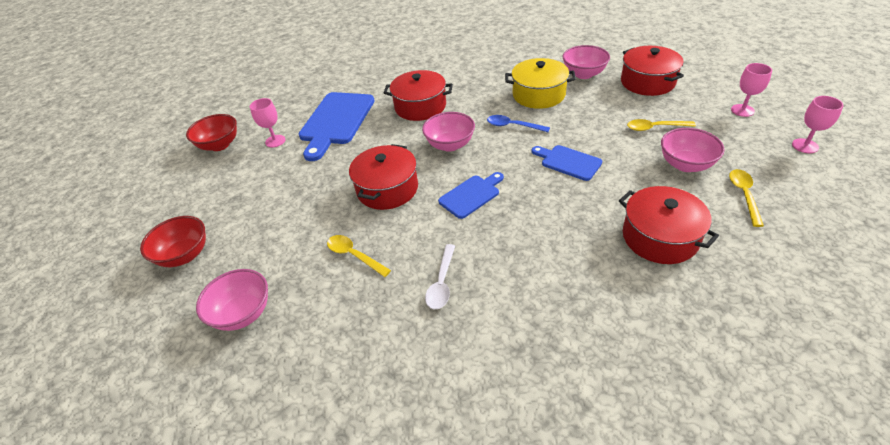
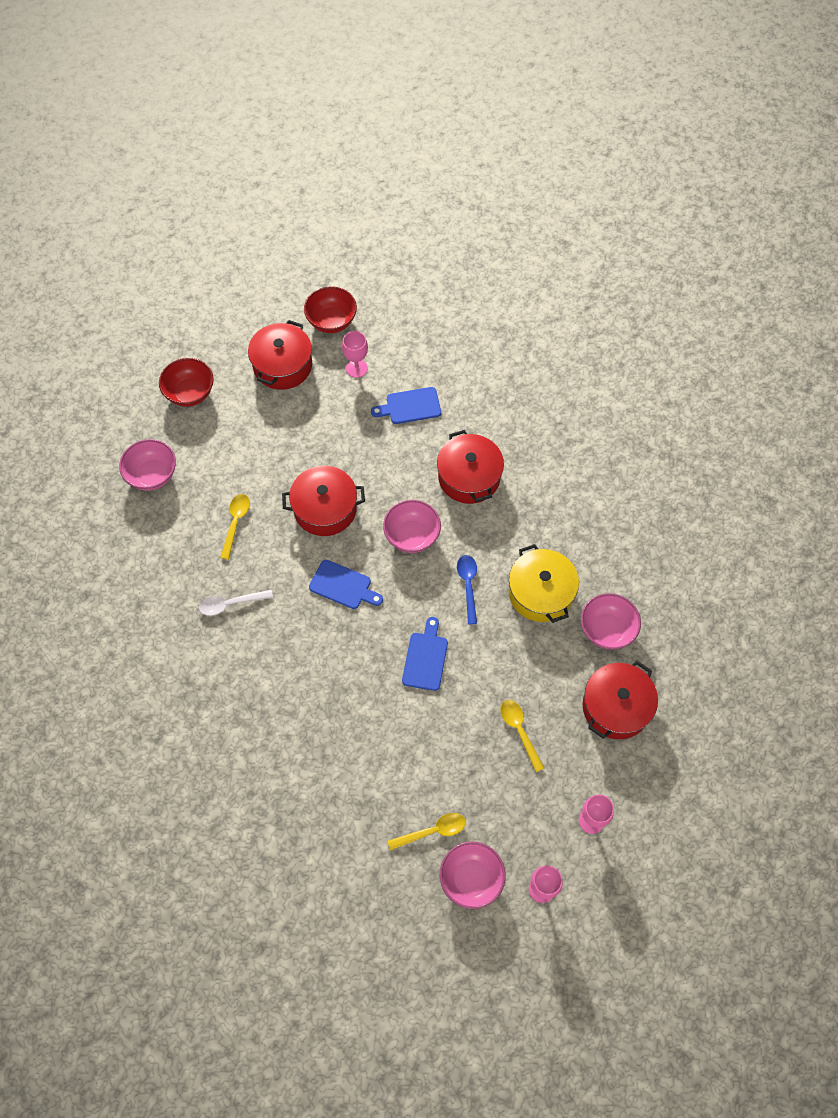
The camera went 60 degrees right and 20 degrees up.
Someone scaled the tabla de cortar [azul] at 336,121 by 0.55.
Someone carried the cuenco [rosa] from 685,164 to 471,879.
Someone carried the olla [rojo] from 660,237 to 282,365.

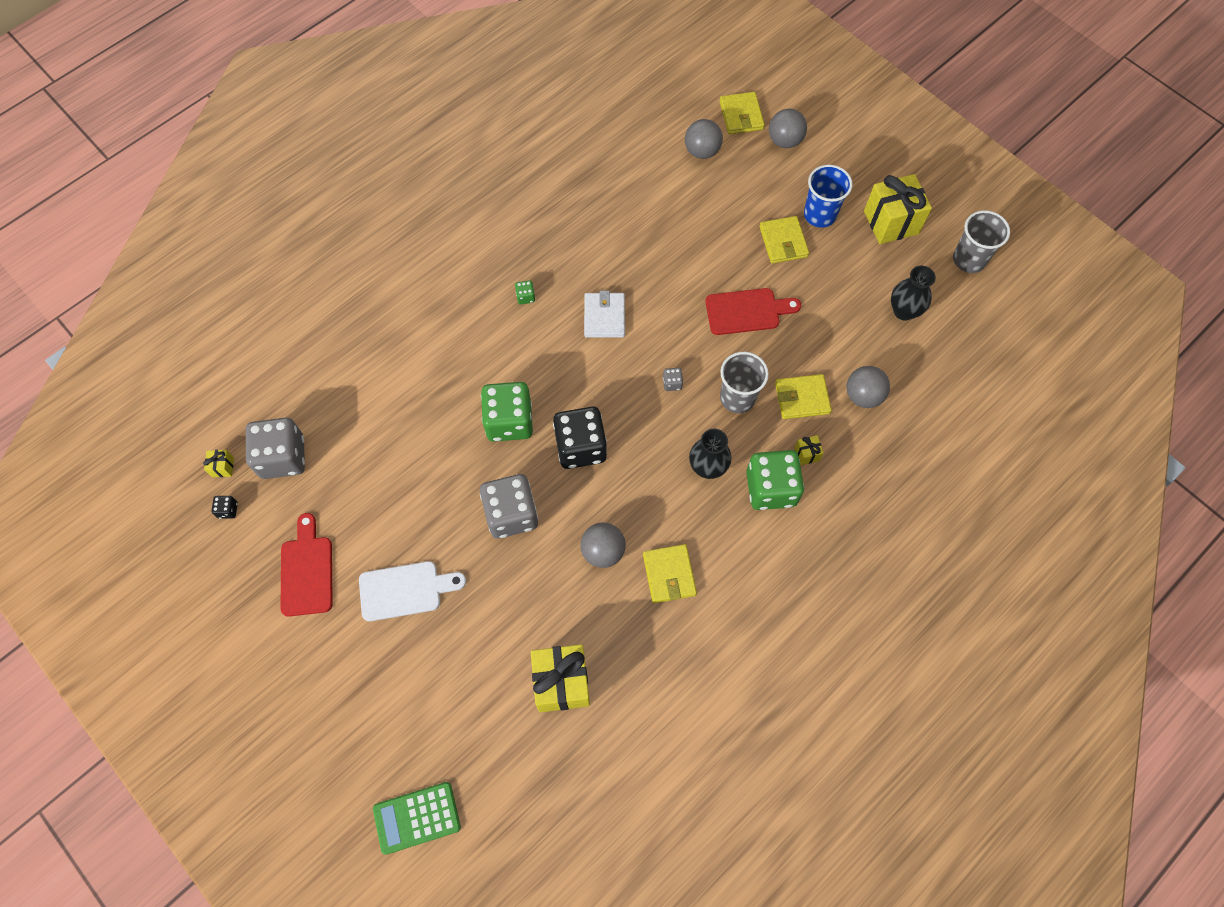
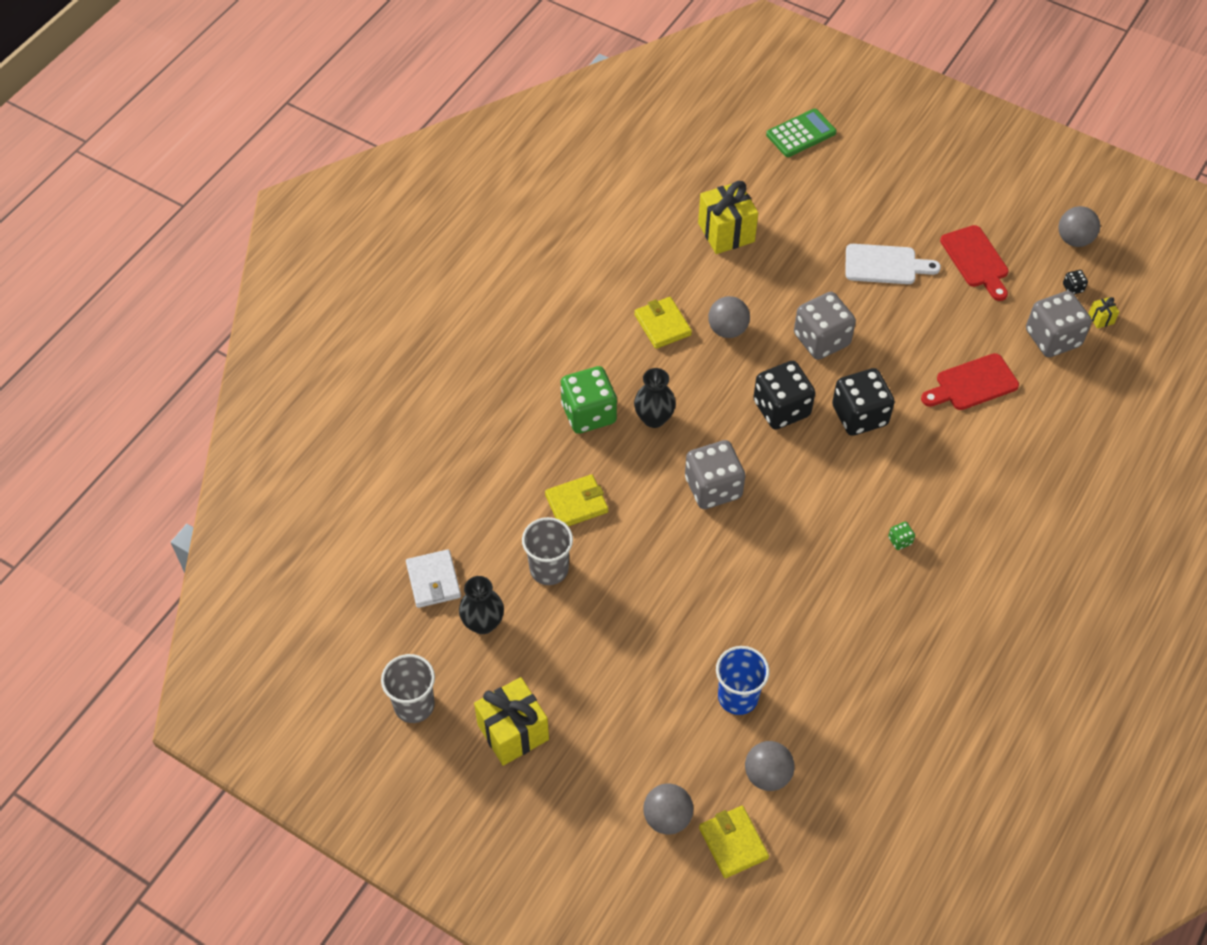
The camera went 165 degrees right and 10 degrees down.
Someone carried the vaso [azul] from 819,215 to 738,697.
Someone took away the cartera [amarillo] at 783,242.
Someone carried the tabla de cortar [rojo] from 747,311 to 972,384.
Someone carried the cartera [blanco] from 604,317 to 433,580.
Someone carried the vaso [gris] from 737,398 to 549,569.
Someone carried the pelota [gris] from 863,396 to 1074,239.
Someone scaled the dado [gris] at 672,383 by 2.49.
Someone repainted the dado [verde] at 509,421, which became the dado [negro] at 859,415.
Someone took away the regalo [amarillo] at 807,454.
Someone rotated the tabla de cortar [blanco] at 405,590 by 150 degrees counterclockwise.

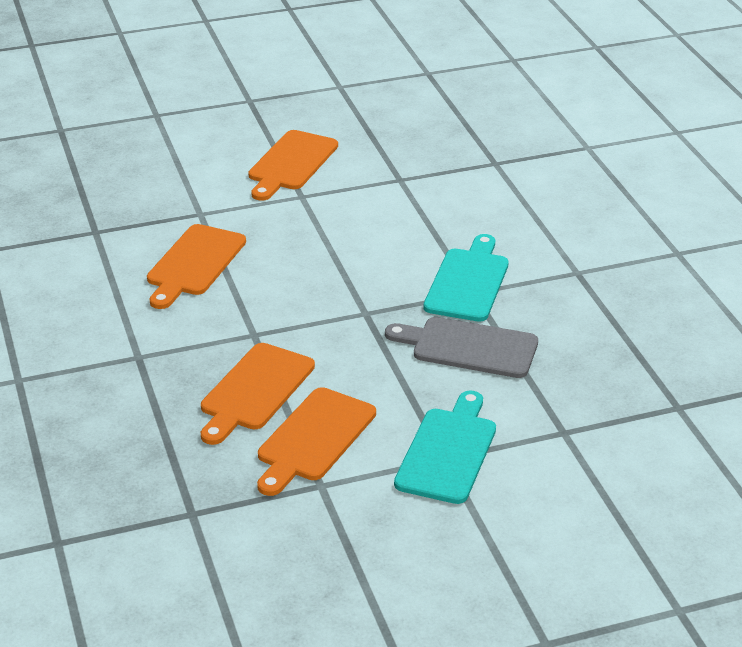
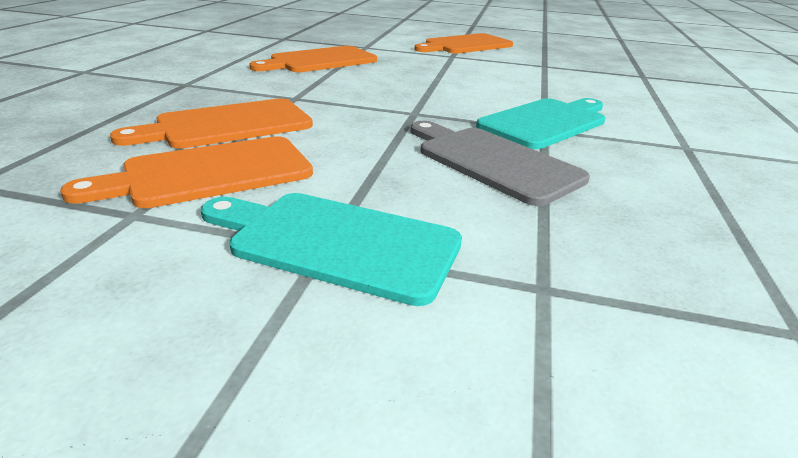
The camera went 30 degrees right and 5 degrees down.
Someone rotated the tabla de cortar [turquesa] at 447,452 by 120 degrees counterclockwise.

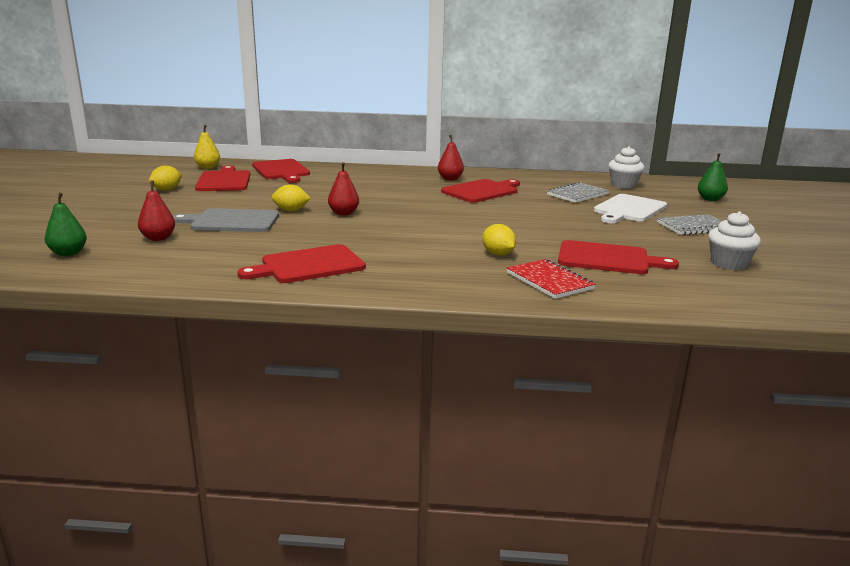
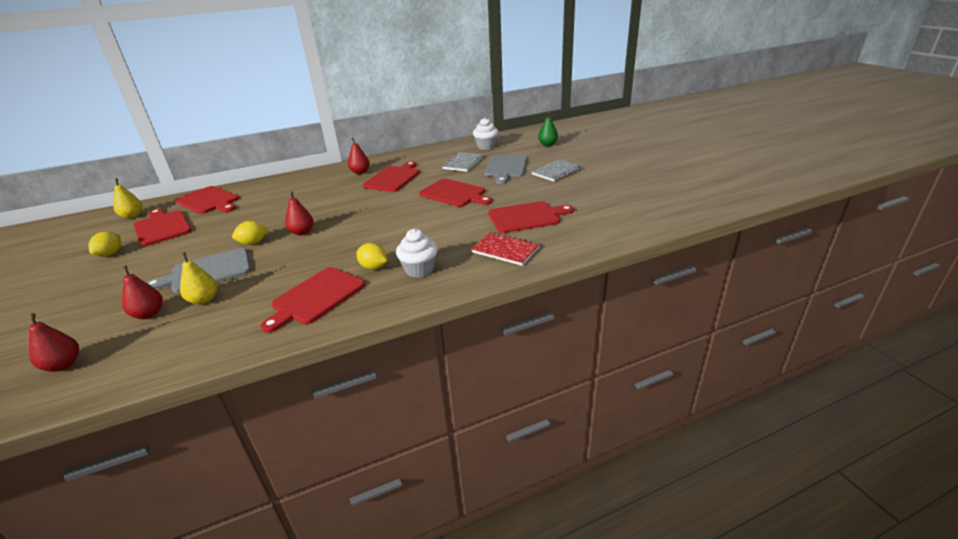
The camera went 25 degrees left and 10 degrees up.
Someone repainted the pera [verde] at 68,253, which became the pera [rojo] at 63,365.
Someone repainted the tabla de cortar [blanco] at 628,209, which became the tabla de cortar [gris] at 506,168.
Someone carried the magdalena [blanco] from 729,264 to 419,269.
Someone carried the limón [amarillo] from 498,254 to 374,267.
Someone put down the tabla de cortar [rojo] at 454,193.
Someone put down the pera [amarillo] at 204,300.

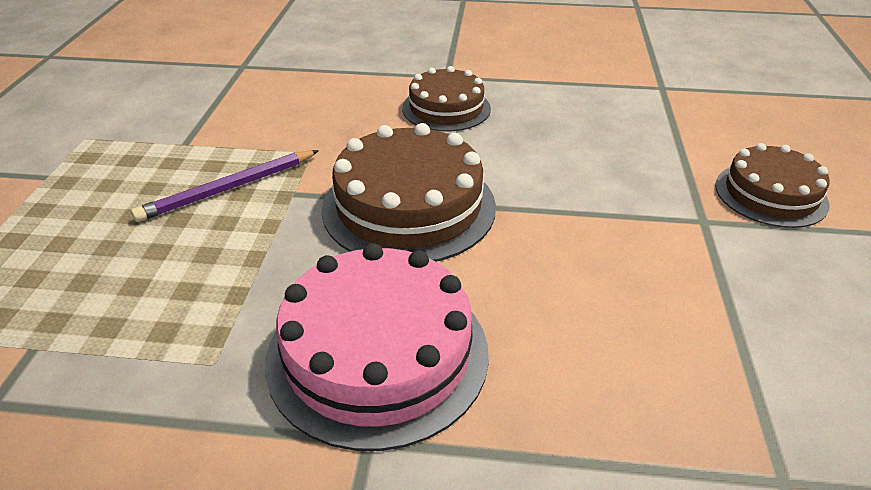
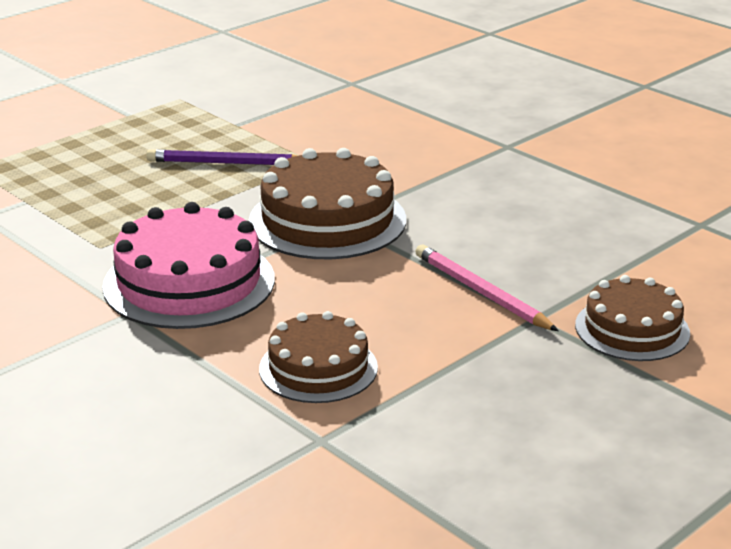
The camera went 40 degrees right and 10 degrees down.
Someone carried the tarta [marrón] from 446,108 to 318,368.
Someone put down the lápiz [rosa] at 481,292.

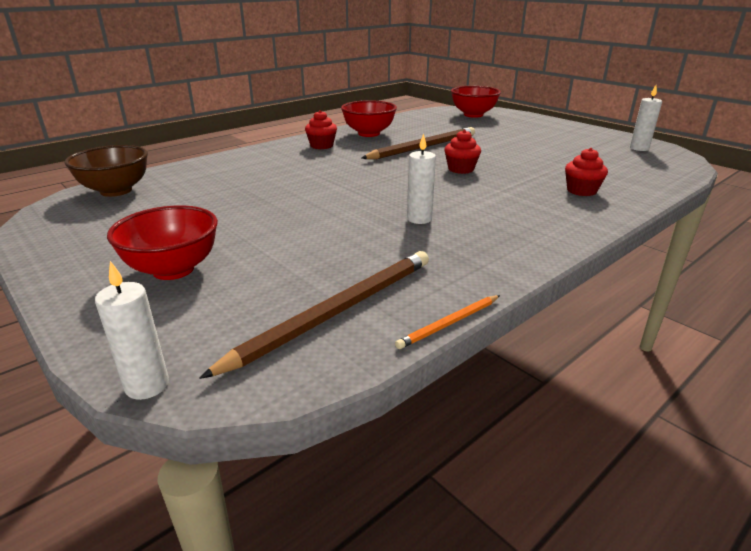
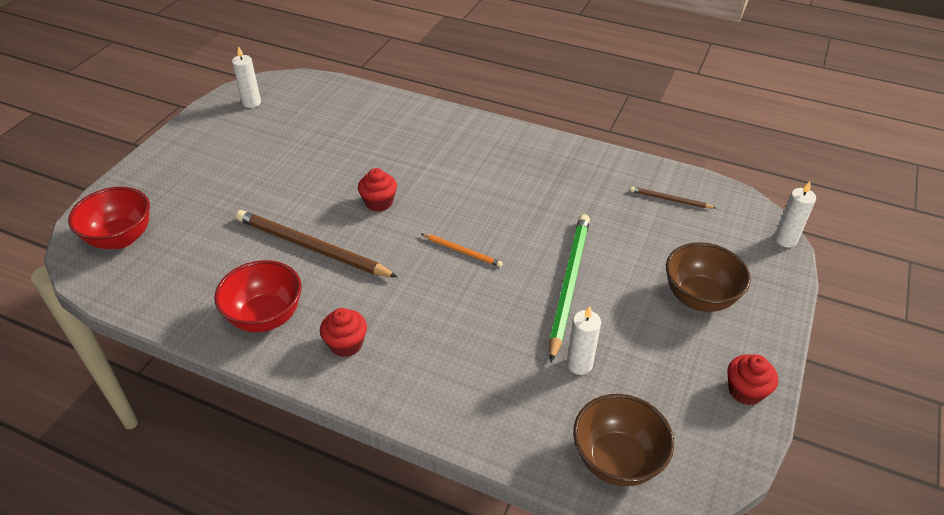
The camera went 115 degrees left and 15 degrees up.
Someone carried the vela [blanco] from 419,219 to 579,364.
Someone carried the magdalena [rojo] from 581,191 to 745,391.
Someone repainted the cuenco [rojo] at 173,269, which became the cuenco [marrón] at 699,297.
Someone scaled the lápiz [marrón] at 336,311 by 0.48.
Someone carried the lápiz [naranja] from 449,323 to 462,251.
Someone put down the lápiz [verde] at 569,284.

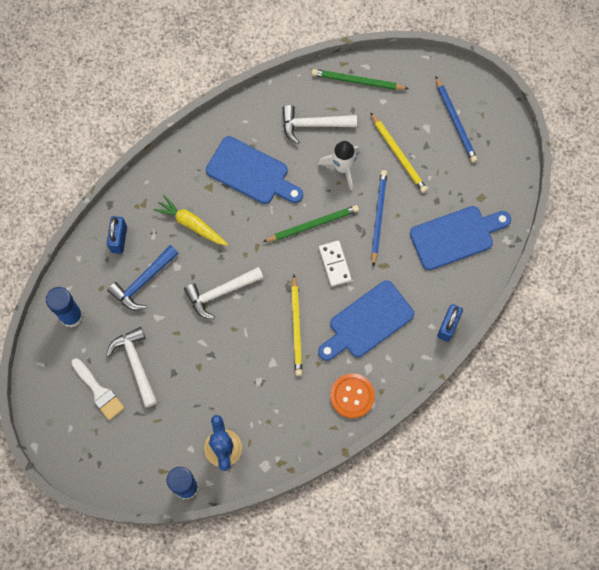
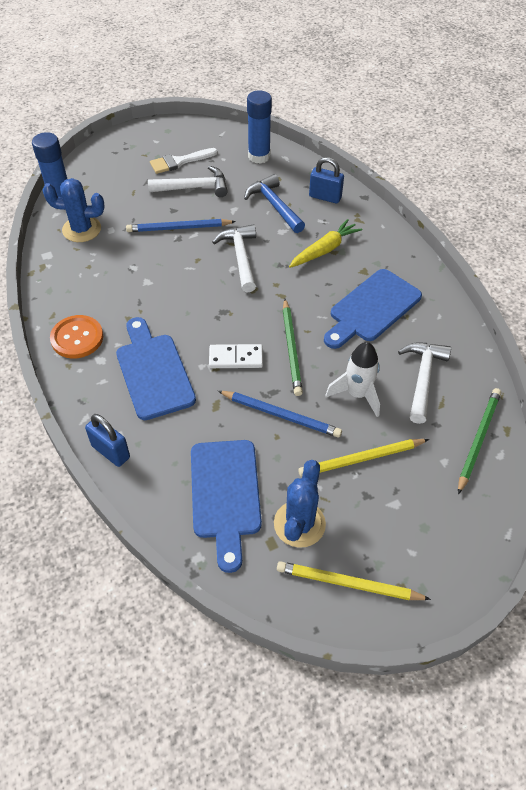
The camera went 105 degrees right and 20 degrees down.
Someone carried the lápiz [azul] from 455,121 to 179,228.
Someone carried the lápiz [amarillo] from 296,327 to 348,584.
Someone put down the cactus [azul] at 299,524.

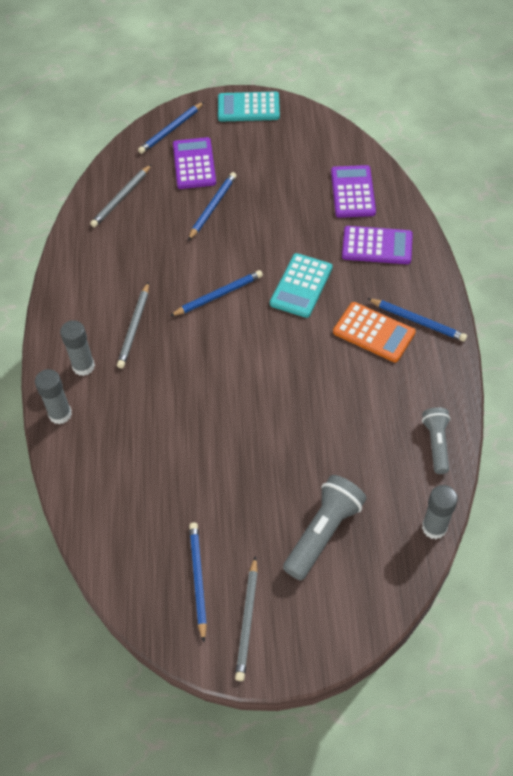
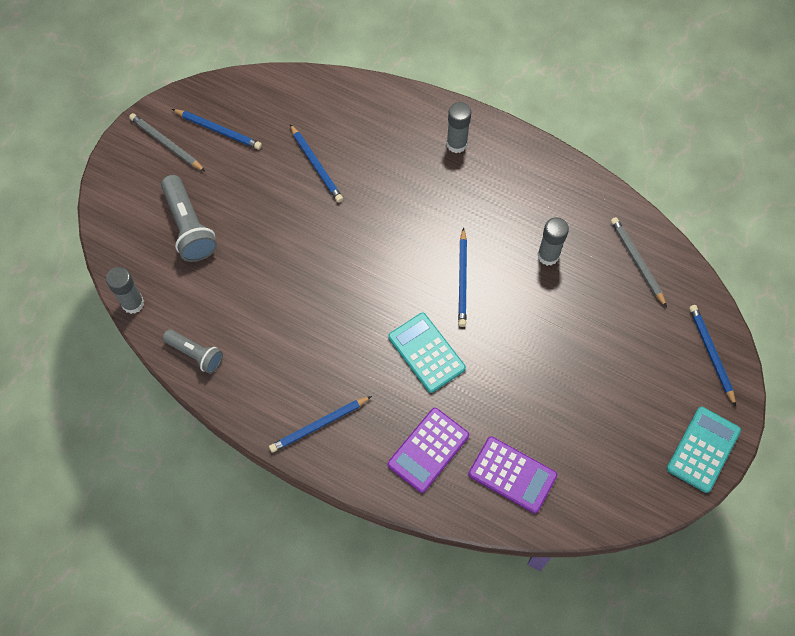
The camera went 120 degrees right and 10 degrees up.
Someone took away the calculadora [morado] at 194,164.
Someone carried the lápiz [azul] from 212,207 to 316,165.
Someone took away the lápiz [gris] at 134,327.
Someone took away the calculadora [naranja] at 374,332.
Someone carried the barra de pegamento [gris] from 60,414 to 548,255.

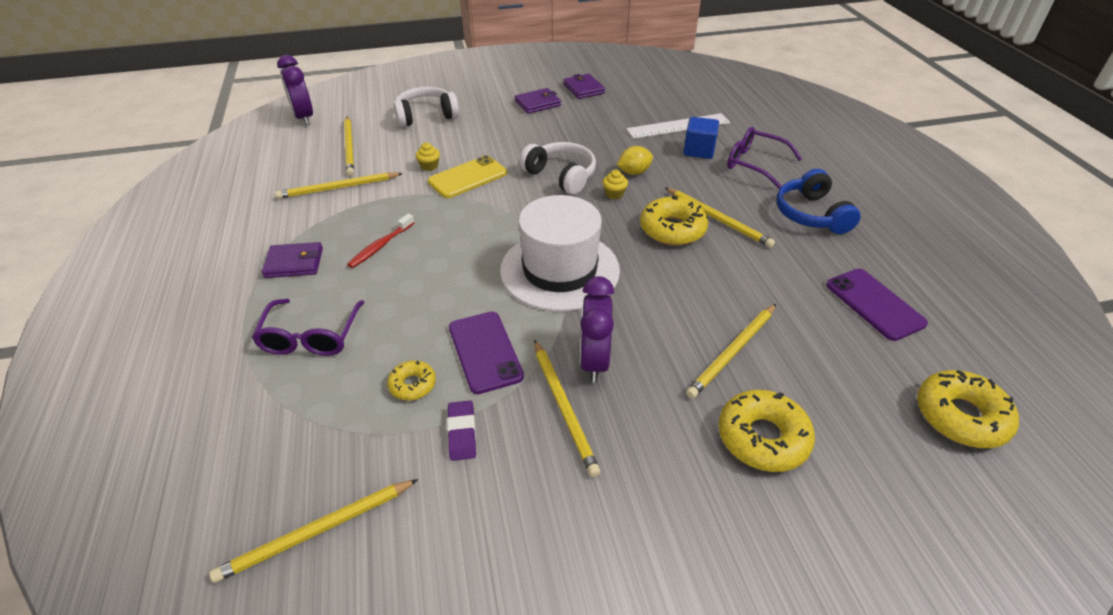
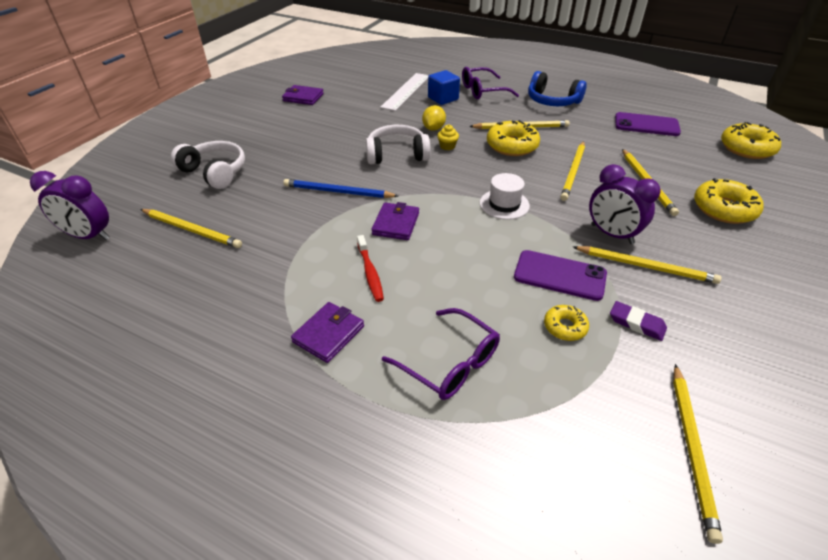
The camera went 50 degrees left and 0 degrees up.
Someone rotated the auriculares [blanco] at 426,116 by 105 degrees clockwise.
Someone carried the cartera [morado] from 537,103 to 396,224.
Someone took away the magdalena [amarillo] at 429,166.
Someone swapped the móvil [amarillo] at 467,177 for the lápiz [azul] at 338,192.
Someone carried the lápiz [amarillo] from 338,188 to 573,172.
Someone scaled the sombrero [blanco] at 560,270 by 0.49.

